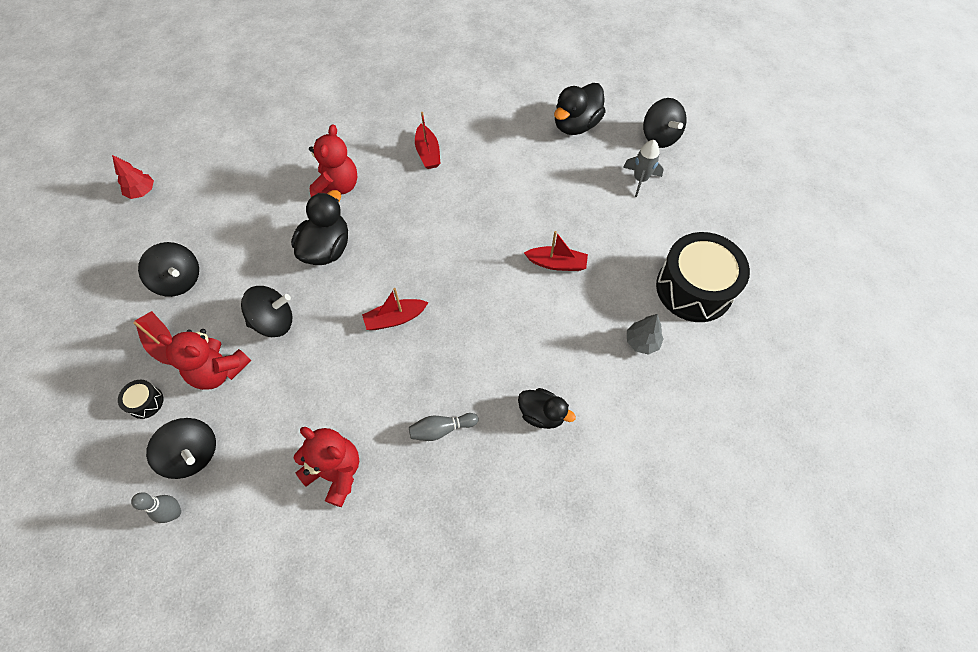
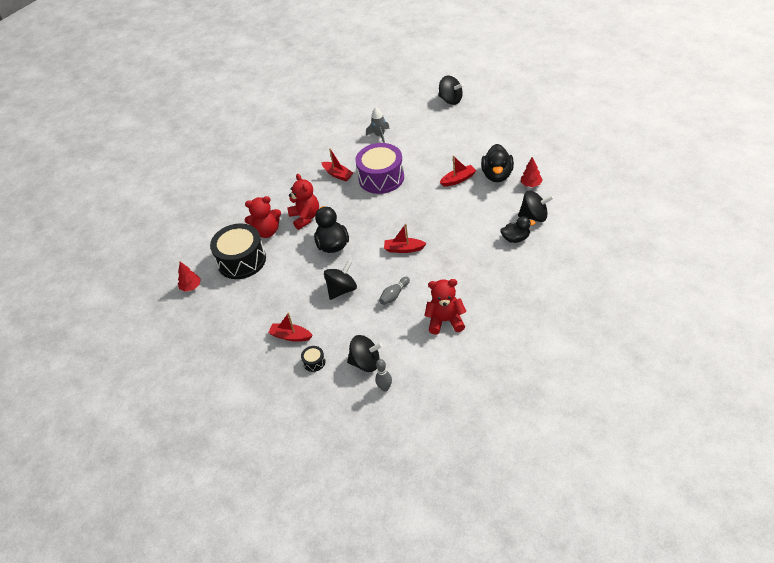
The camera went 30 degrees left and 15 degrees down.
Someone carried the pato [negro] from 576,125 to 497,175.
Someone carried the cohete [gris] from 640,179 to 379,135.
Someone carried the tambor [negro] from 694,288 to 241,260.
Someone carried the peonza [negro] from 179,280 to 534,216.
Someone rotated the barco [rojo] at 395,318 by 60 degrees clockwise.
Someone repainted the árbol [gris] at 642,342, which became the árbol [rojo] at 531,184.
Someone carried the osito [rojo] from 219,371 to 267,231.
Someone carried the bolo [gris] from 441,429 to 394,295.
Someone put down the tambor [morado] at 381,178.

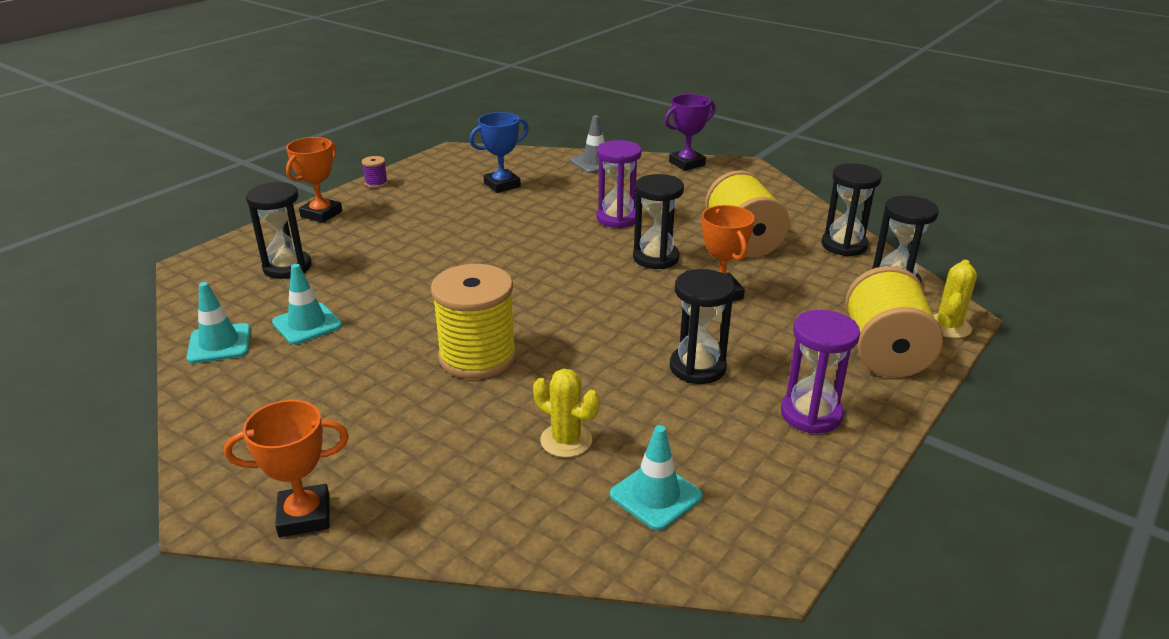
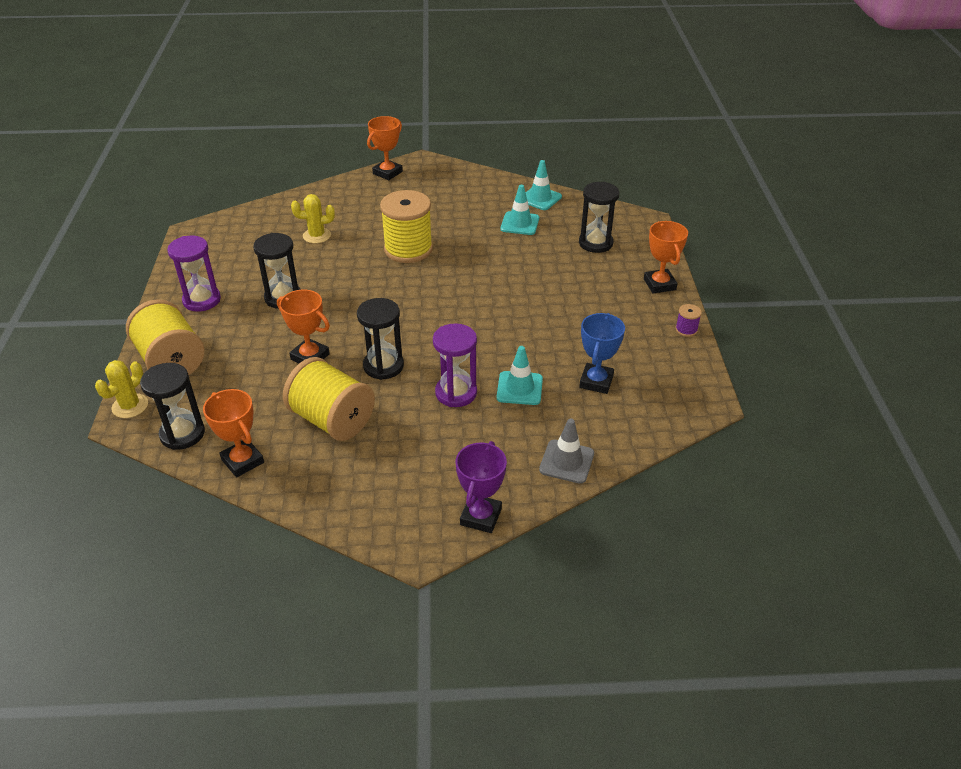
The camera went 140 degrees right and 10 degrees up.
Someone swapped the reloj de arena [negro] at 844,245 for the trofeo [naranja] at 242,461.
Someone rotated the cactus [amarillo] at 948,326 by 45 degrees clockwise.
Someone carried the cono de tráfico [turquesa] from 656,495 to 519,388.

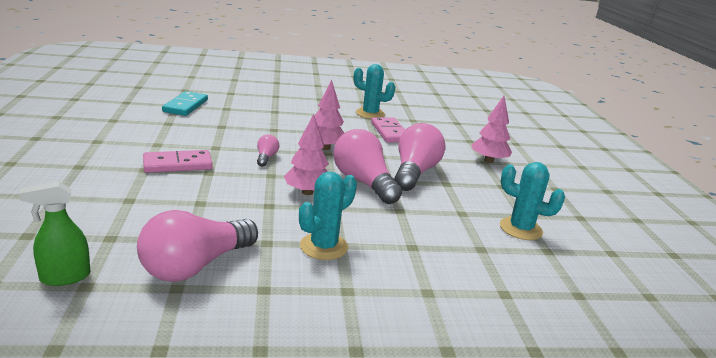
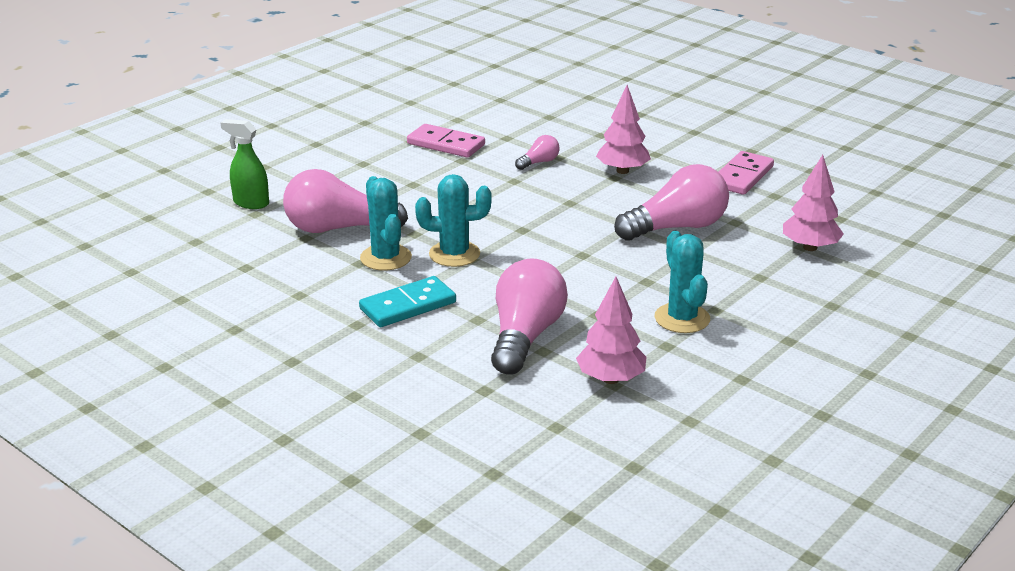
The camera went 50 degrees right and 5 degrees up.
Someone carried the cactus [turquesa] from 370,114 to 386,258.
Someone carried the ficha de dominó [turquesa] from 185,106 to 408,305.
Someone carried the árbol [rosa] from 307,192 to 611,379.
Someone carried the bombilla [rosa] from 363,182 to 525,336.

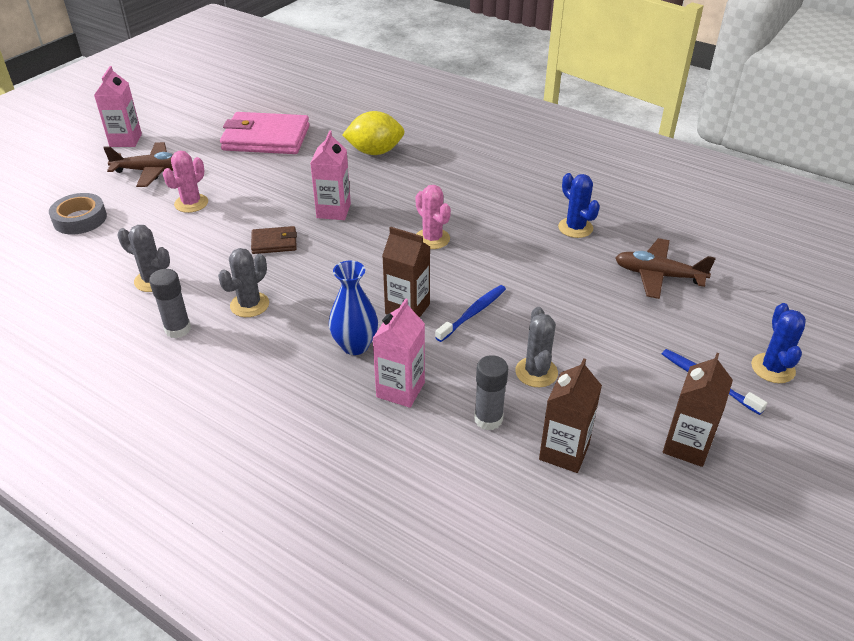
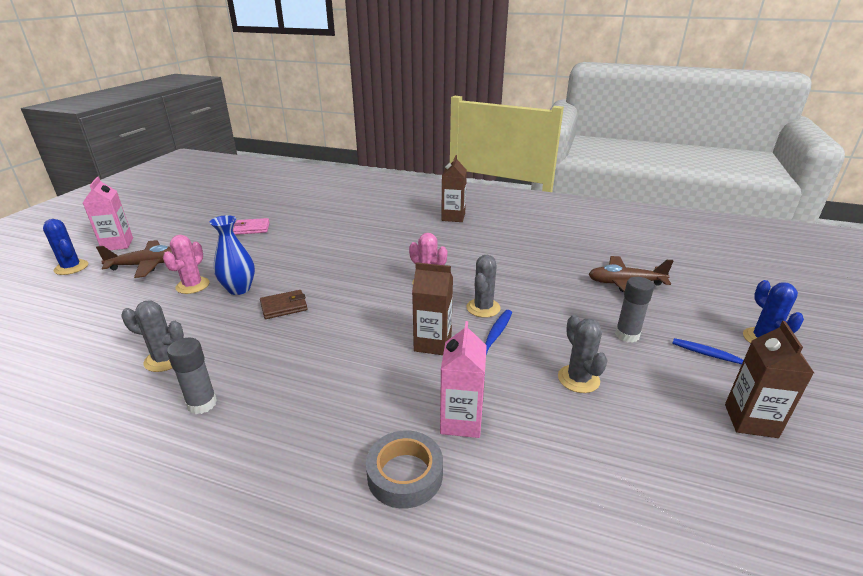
The camera went 15 degrees left and 10 degrees down.
Someone took away the limón [amarillo] at 375,152.
Someone scaled the cartera [rosa] at 266,138 by 0.48.
Someone took away the cartón de leche [rosa] at 333,211.
Someone carried the cactus [azul] from 575,228 to 71,267.
Someone carried the cinta adhesiva [gris] from 80,219 to 405,474.
Someone carried the cactus [gris] from 249,305 to 483,308.
Someone carried the florero [azul] from 355,345 to 239,289.
Someone carried the barra de pegamento [gris] from 488,419 to 627,335.
Someone carried the cartón de leche [marrón] from 564,452 to 453,217.

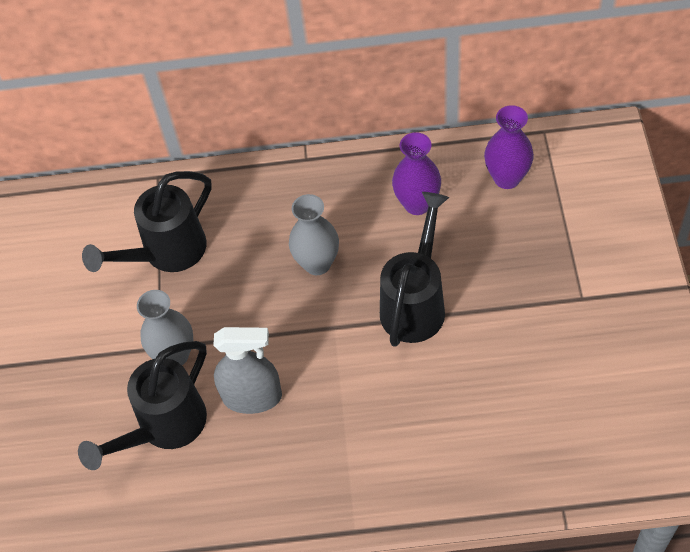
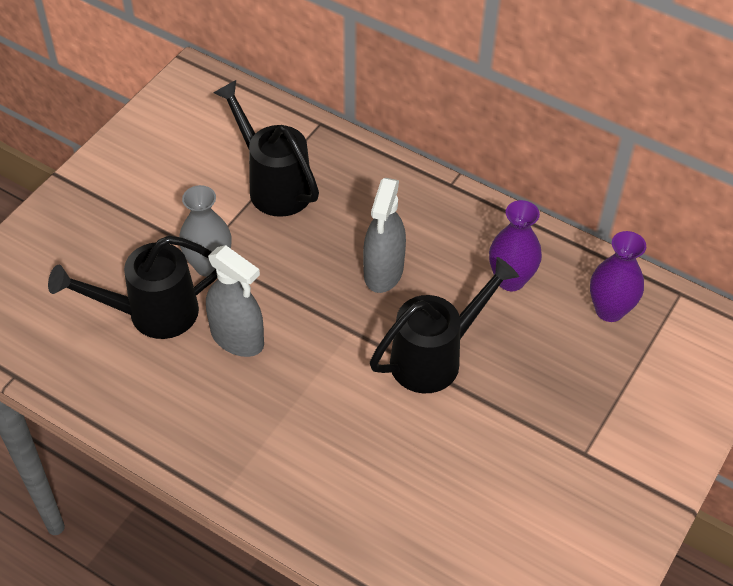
The camera went 30 degrees right and 5 degrees down.
Someone rotated the regadera [negro] at 167,253 by 60 degrees clockwise.
Someone swapped the florero [gris] at 317,263 for the pulverizador [gris] at 383,271.

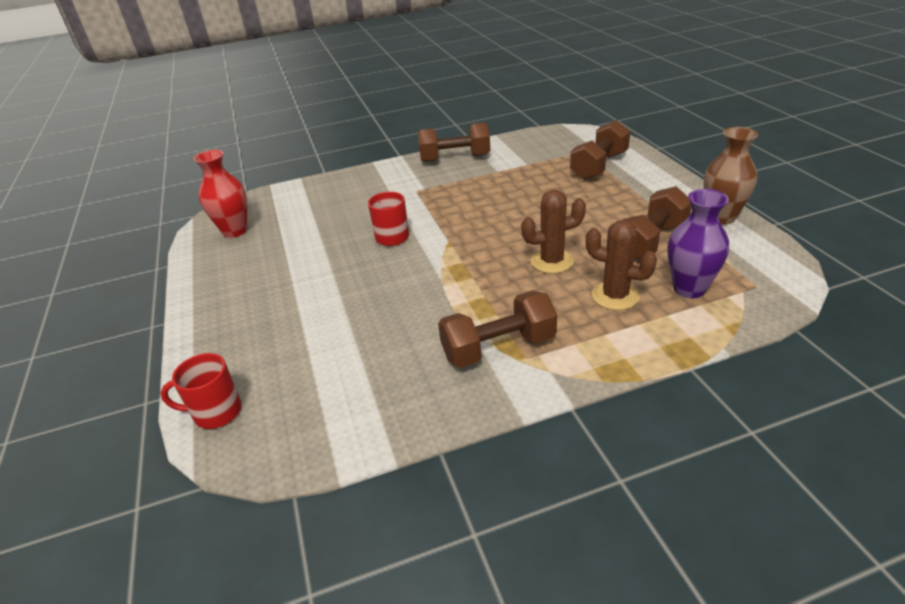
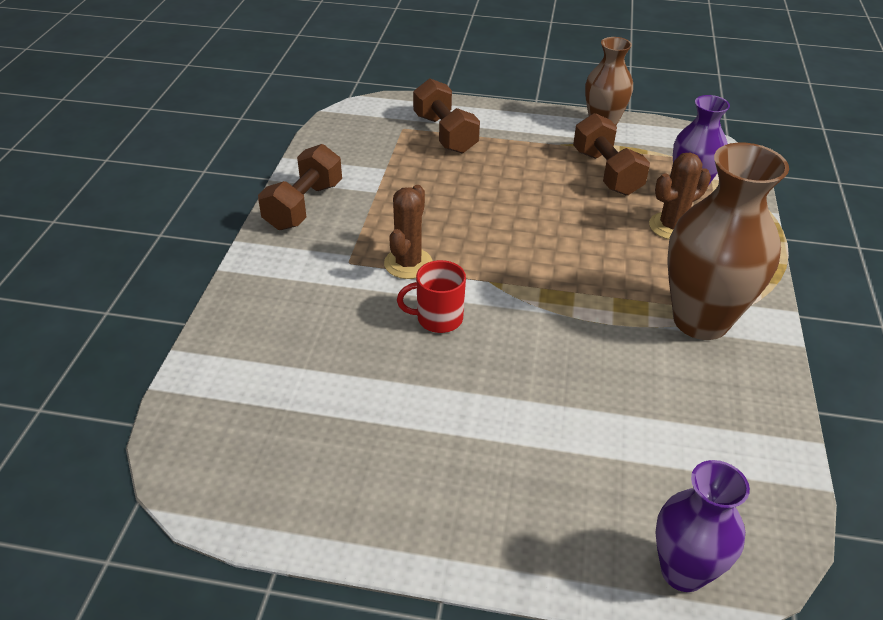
The camera went 65 degrees left and 5 degrees up.
Someone took away the florero [rojo] at 235,231.
Someone carried the cactus [marrón] from 552,261 to 408,263.
Someone swapped the mancuerna [marrón] at 498,348 for the florero [marrón] at 700,320.
Someone swapped the taza [rojo] at 216,412 for the florero [morado] at 683,571.

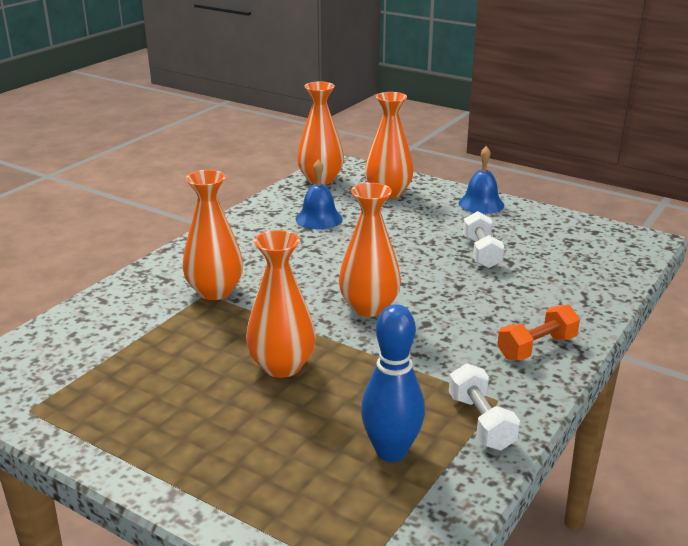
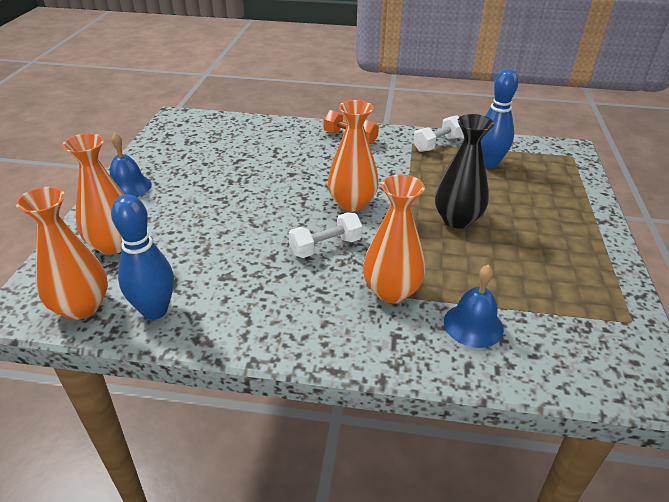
The camera went 115 degrees left and 10 degrees up.
Someone carried the campana [azul] from 319,219 to 473,325.
Someone carried the mancuerna [blanco] from 481,253 to 325,247.
Someone repainted the florero [naranja] at 282,366, which became the florero [negro] at 457,220.
Someone put down the bolo [azul] at 155,310.

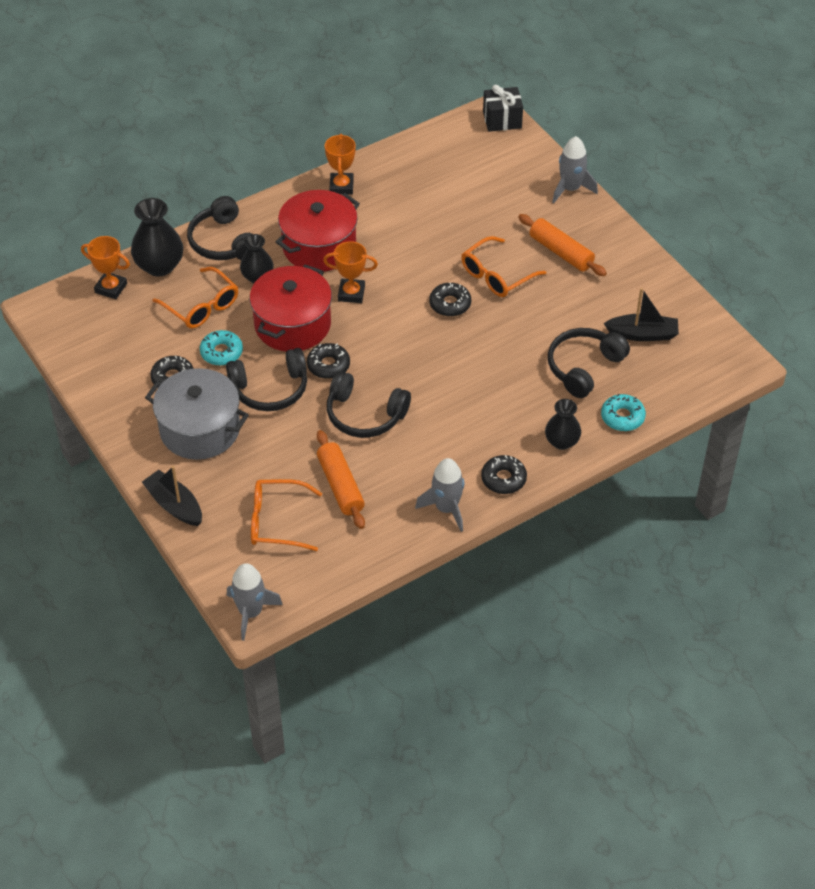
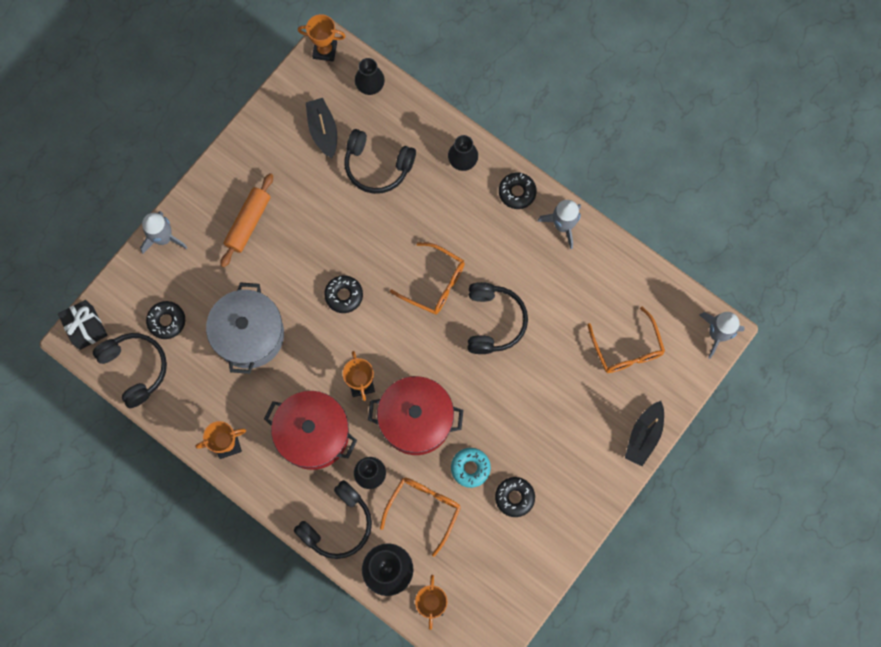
The camera went 110 degrees left and 25 degrees up.
Someone carried the gafas [naranja] from 497,275 to 434,283.
Someone carried the rosquilla [negro] from 328,365 to 167,321.
Someone carried the auriculares [negro] from 270,389 to 135,368.
Someone carried the olla [gris] from 200,429 to 249,335.
Someone took away the rosquilla [turquesa] at 622,417.
Someone took away the rodillo [naranja] at 340,485.
Someone put down the trofeo [naranja] at 325,50.
Someone put down the florero [negro] at 370,85.

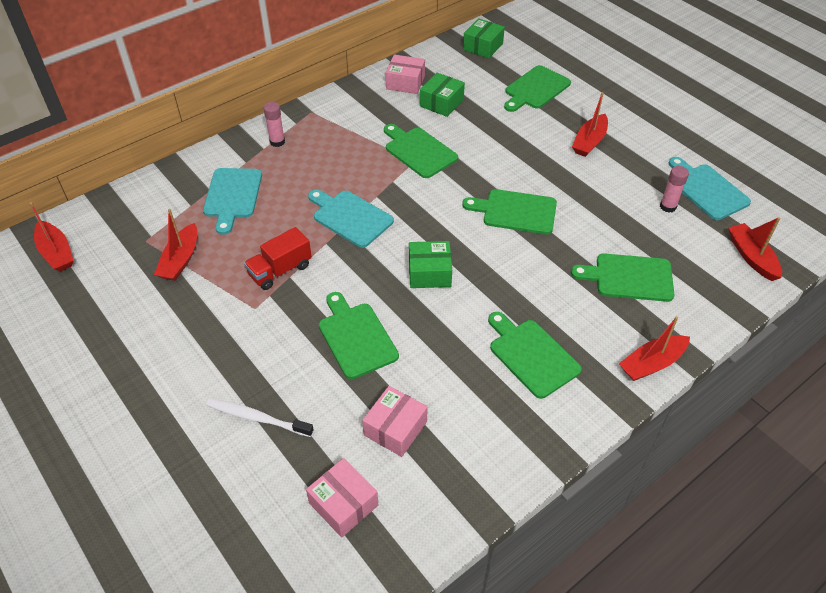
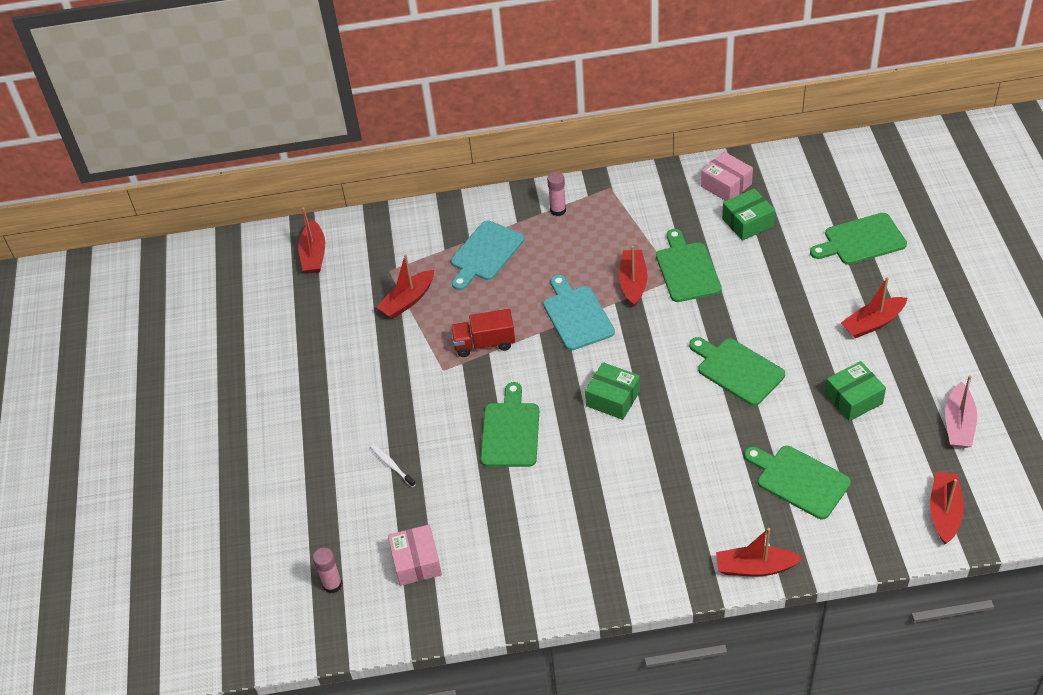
The camera went 35 degrees right and 0 degrees up.
Someone carried the caja [verde] from 483,46 to 853,399.
Someone swapped the tabla de cortar [turquesa] at 707,190 for the barco [rosa] at 958,424.
Someone carried the barra de pegamento [rosa] from 668,206 to 332,584.
Someone took away the tabla de cortar [verde] at 531,355.
Someone took away the caja [rosa] at 395,428.
Someone scaled the cepillo de dientes [blanco] at 257,418 by 0.66.
Someone put down the barco [rojo] at 633,282.

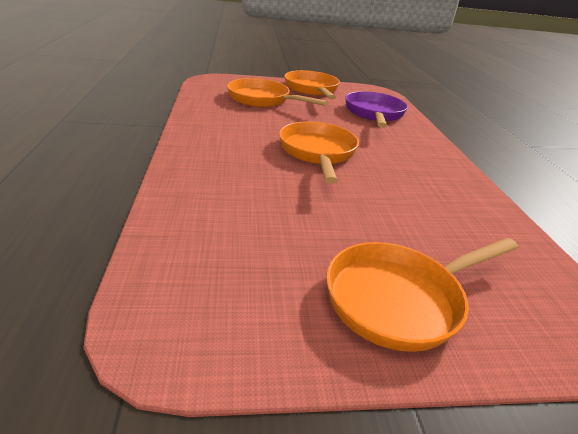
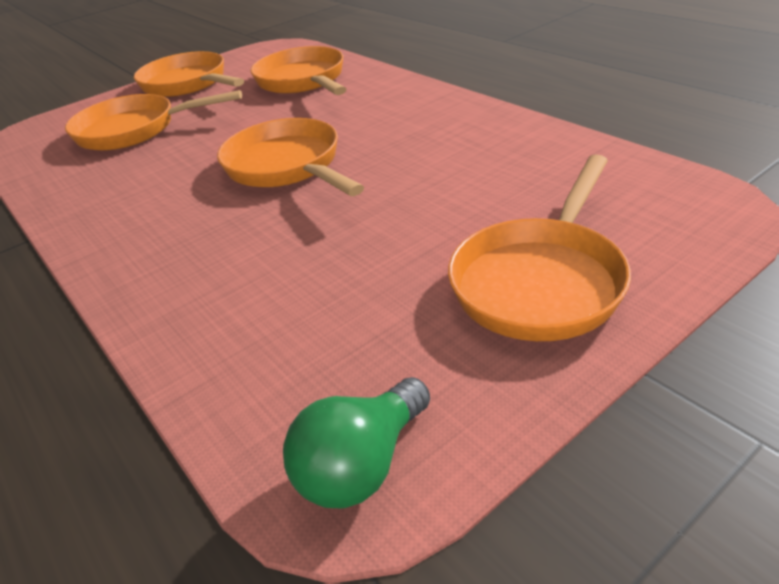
The camera went 25 degrees left and 5 degrees up.
Someone repainted the sartén [morado] at 374,114, which became the sartén [naranja] at 303,81.
Someone put down the bombilla [verde] at 362,465.

